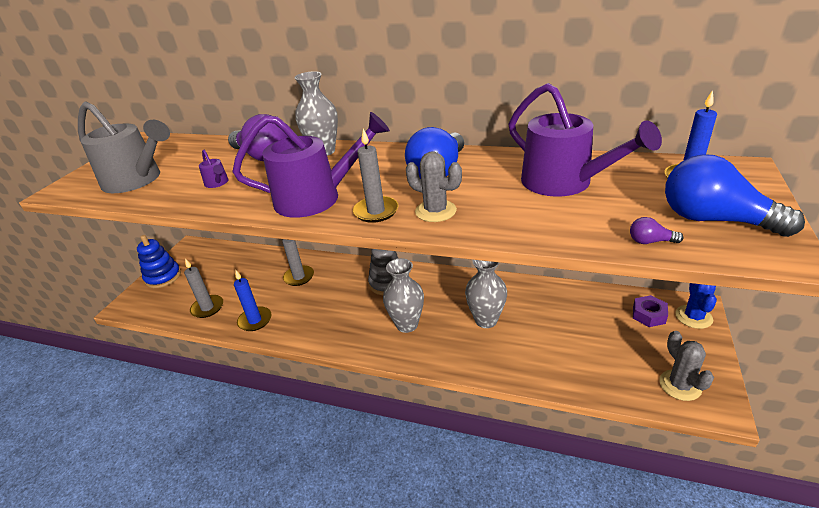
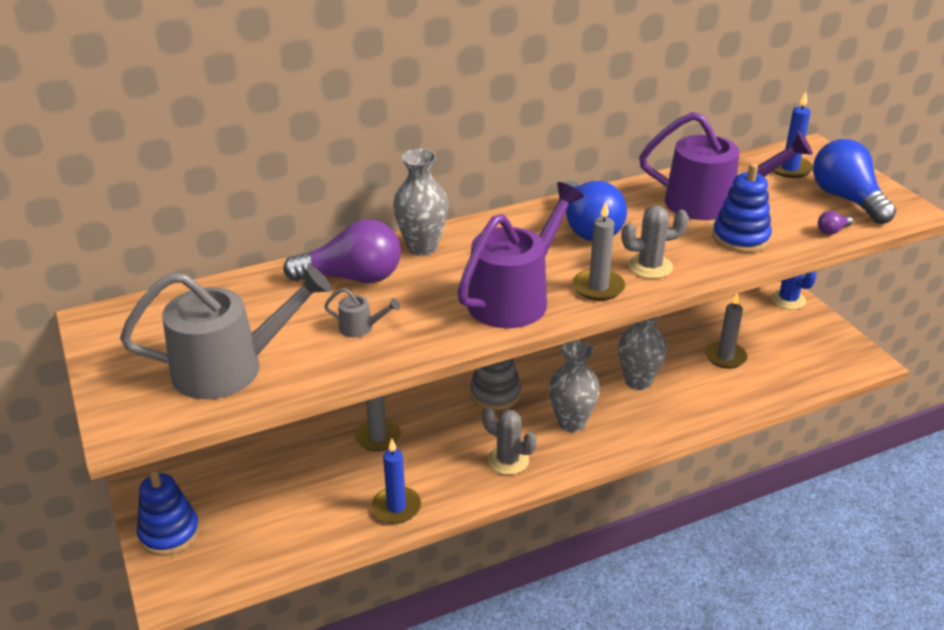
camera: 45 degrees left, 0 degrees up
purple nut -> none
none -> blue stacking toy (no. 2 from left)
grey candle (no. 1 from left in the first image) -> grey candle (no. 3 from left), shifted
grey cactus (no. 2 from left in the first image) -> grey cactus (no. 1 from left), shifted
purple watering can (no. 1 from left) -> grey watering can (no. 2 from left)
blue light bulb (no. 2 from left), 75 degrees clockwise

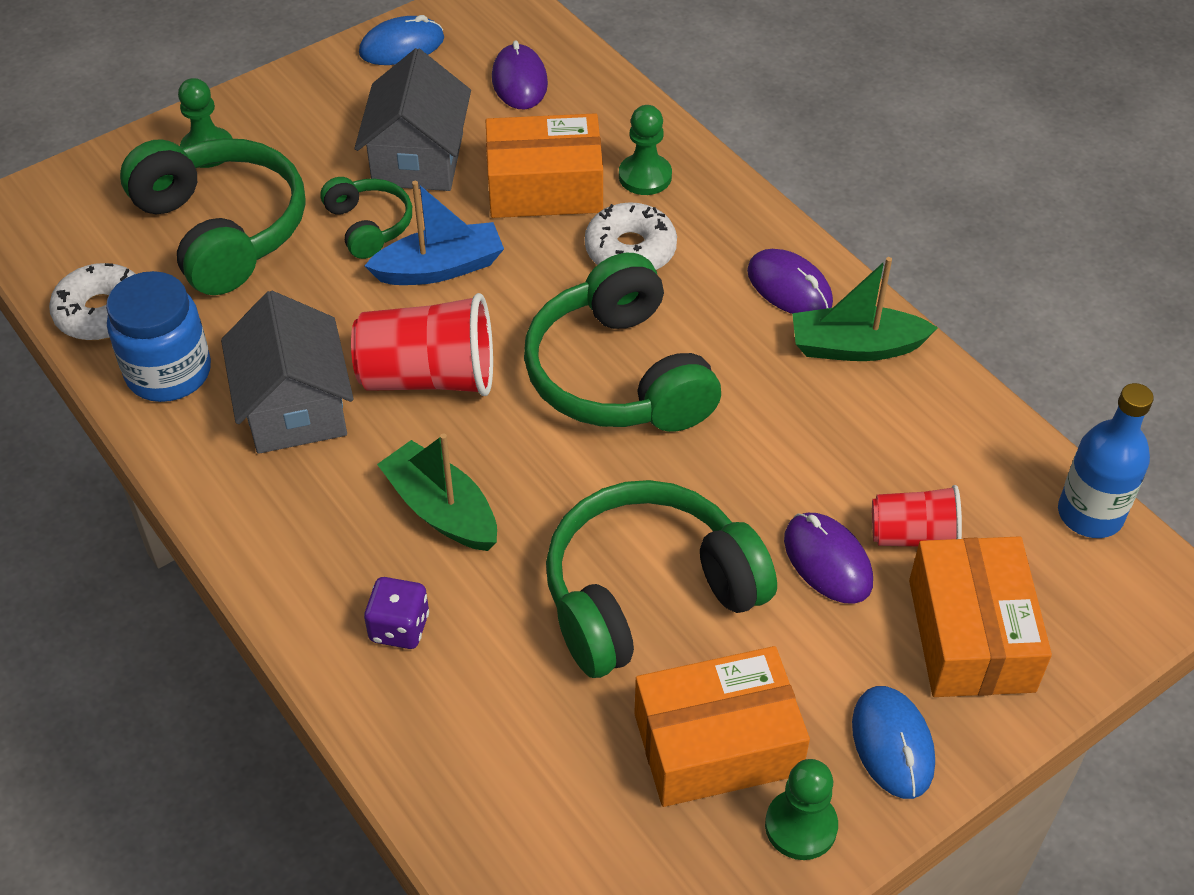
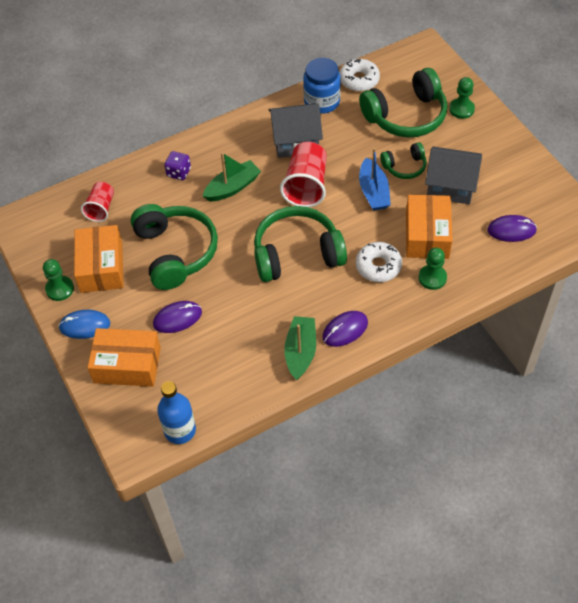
camera: 100 degrees right, 5 degrees up
blue mouse (no. 1 from left) -> none
red cup (no. 2 from left in the first image) -> red cup (no. 1 from left), shifted

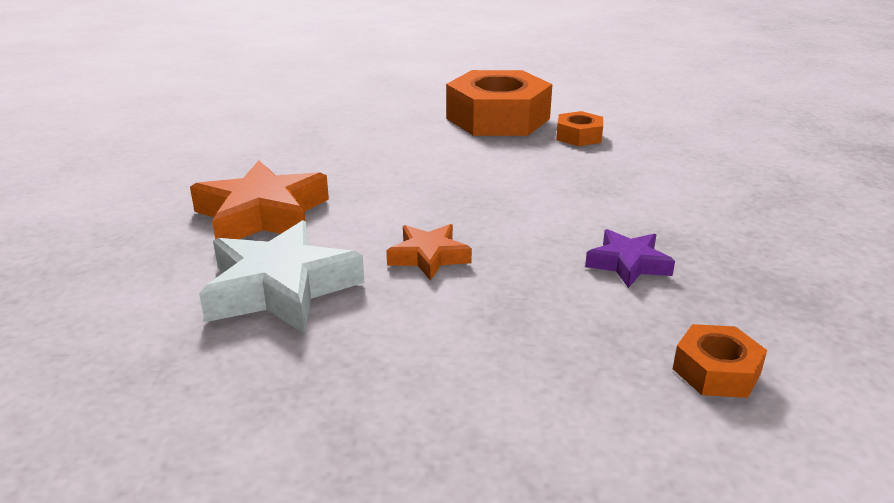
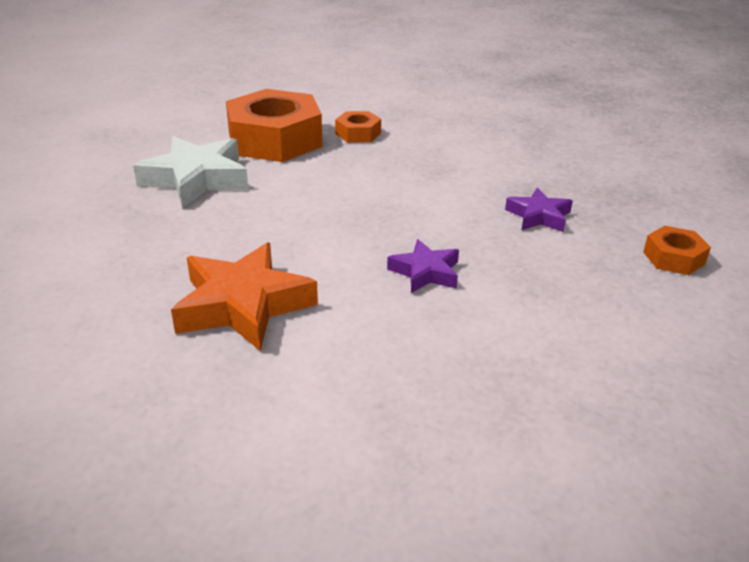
camera: 45 degrees left, 5 degrees up
white star, shifted
orange star (no. 2 from left) -> purple star (no. 1 from left)

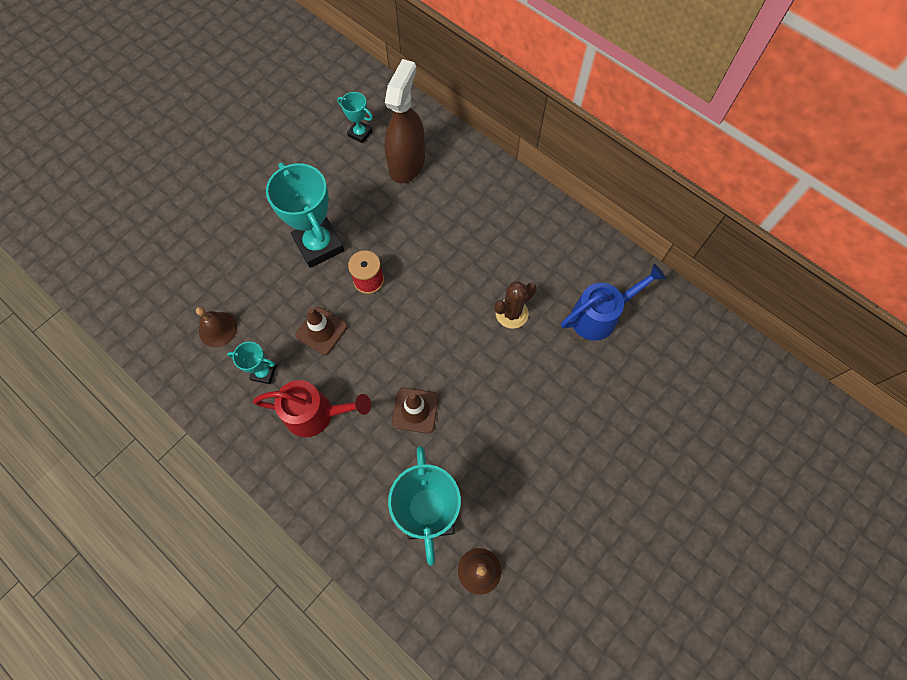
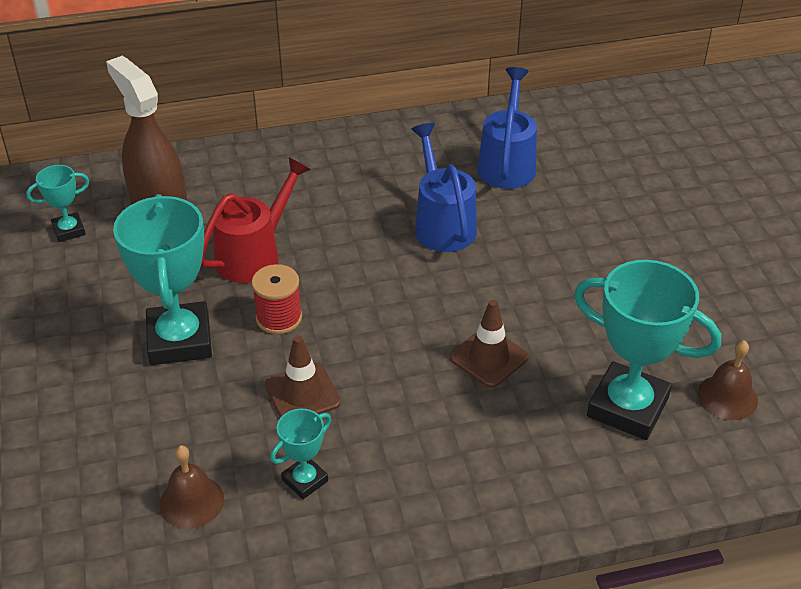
camera: 55 degrees left, 25 degrees down
red watering can, shifted
brown cactus -> blue watering can (no. 1 from left)
turquoise trophy (no. 2 from left), 75 degrees clockwise

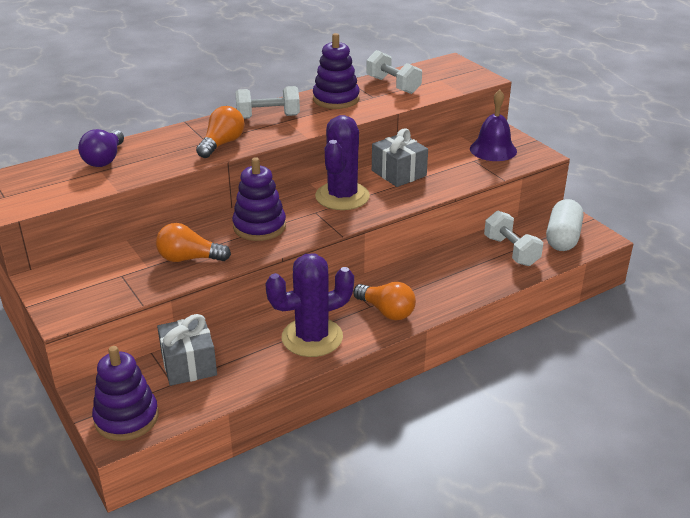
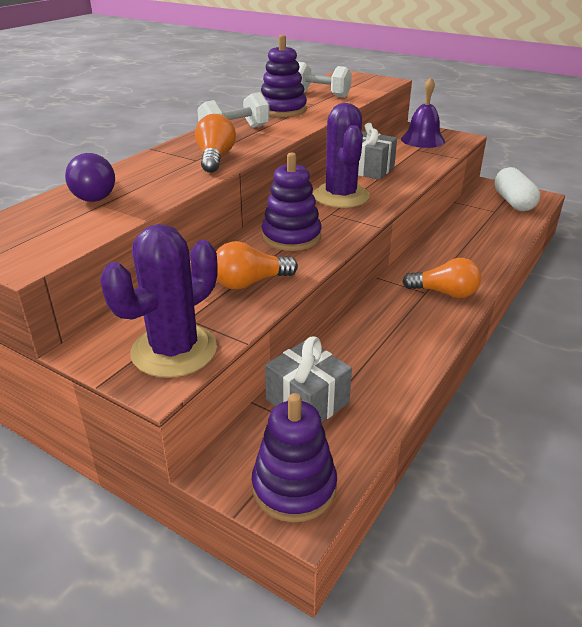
camera: 25 degrees left, 0 degrees up
white dumbbell (no. 3 from left) -> none
purple cactus (no. 1 from left), shifted

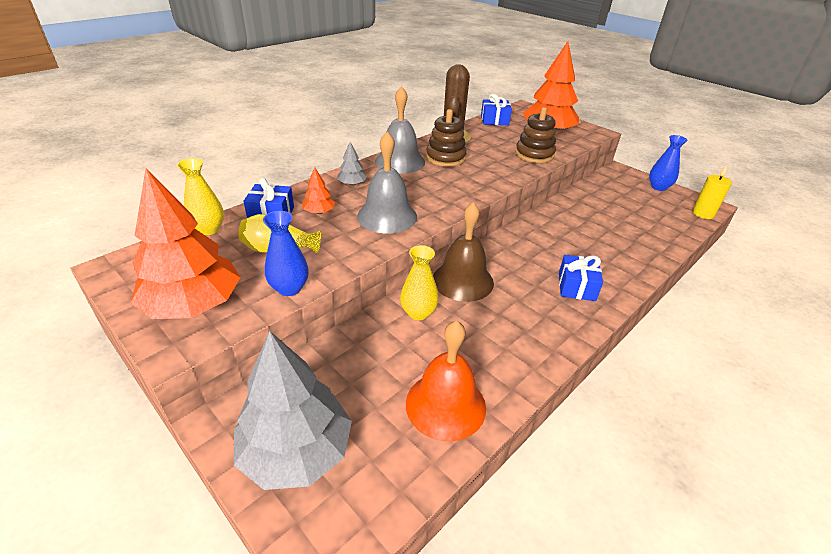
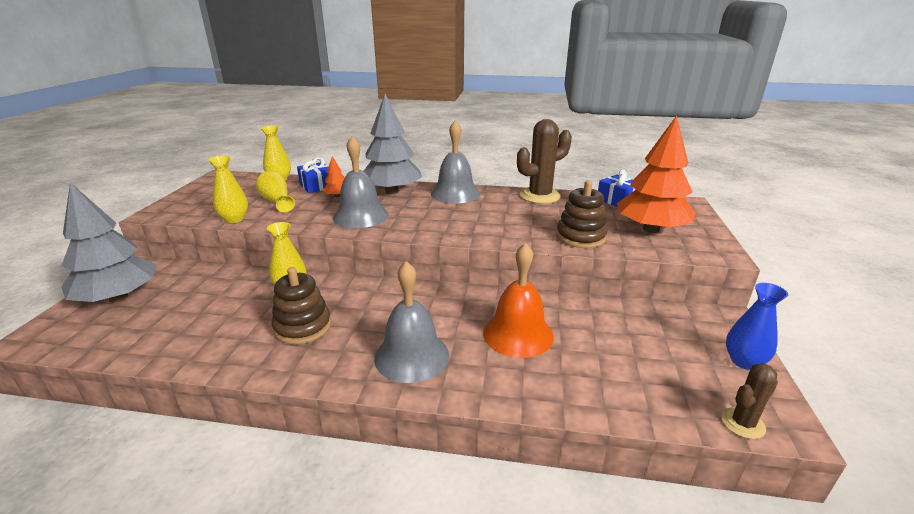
camera: 55 degrees right, 10 degrees down
orange tree (no. 1 from left) -> none
brown bell -> none
orange bell, shifted
brown stacking toy (no. 1 from left), shifted
blue gift (no. 3 from left) -> grey bell (no. 2 from left)
yellow candle -> brown cactus (no. 2 from left)
blue vase (no. 1 from left) -> yellow vase (no. 1 from left)
grey tree (no. 2 from left), x2.32

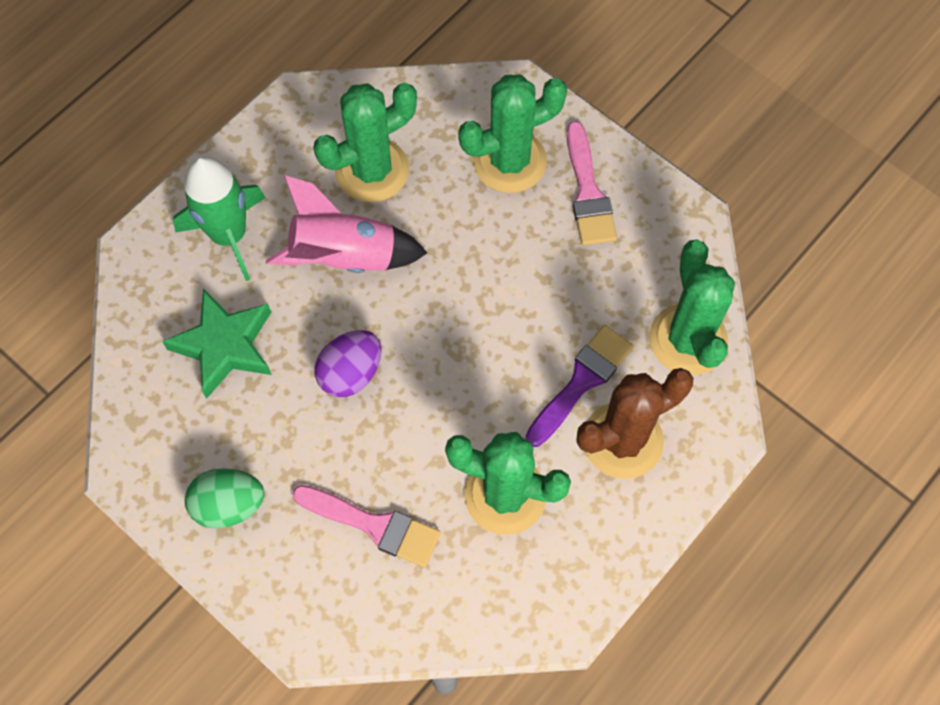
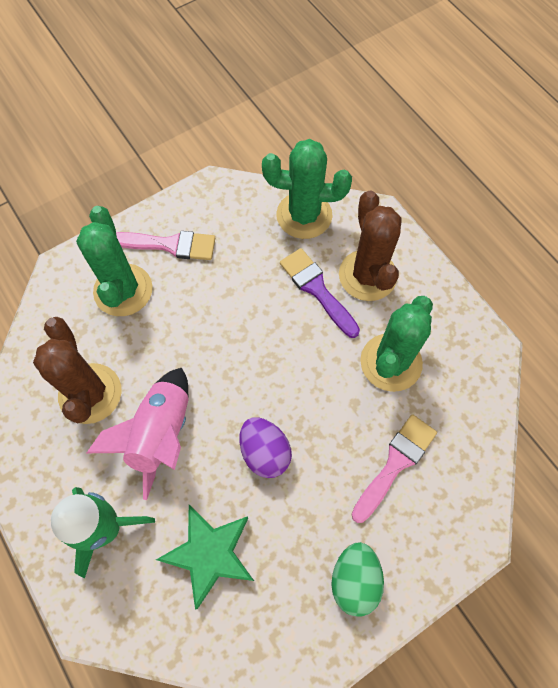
camera: 75 degrees left, 0 degrees up
green cactus (no. 1 from left) -> brown cactus (no. 1 from left)

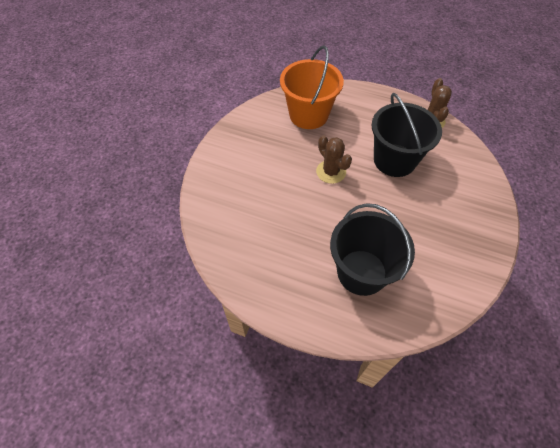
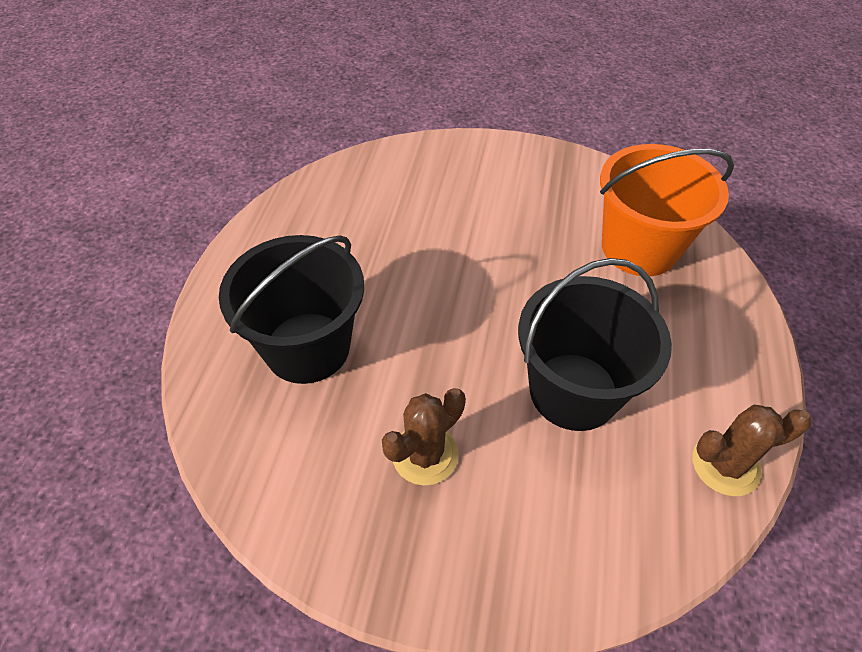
camera: 80 degrees right, 5 degrees down
brown cactus (no. 1 from left), shifted

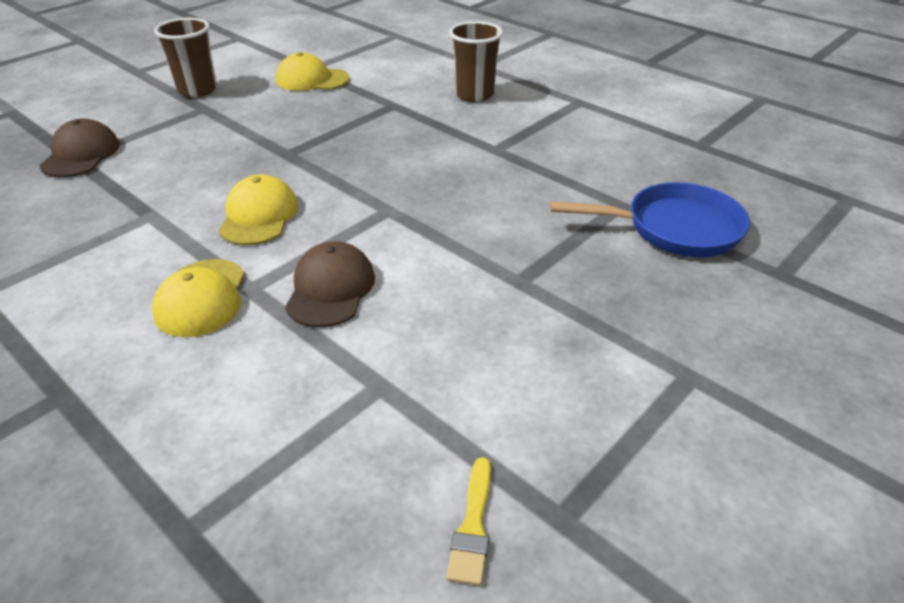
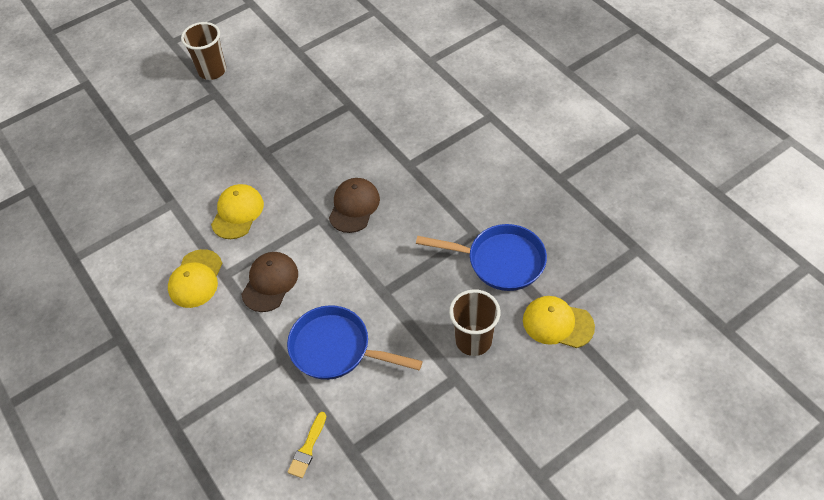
camera: 15 degrees right, 15 degrees up
none -> blue pan (no. 1 from left)
brown cap (no. 1 from left in the first image) -> brown cap (no. 2 from left), shifted
yellow cap (no. 3 from left), shifted
brown cup (no. 2 from left), shifted

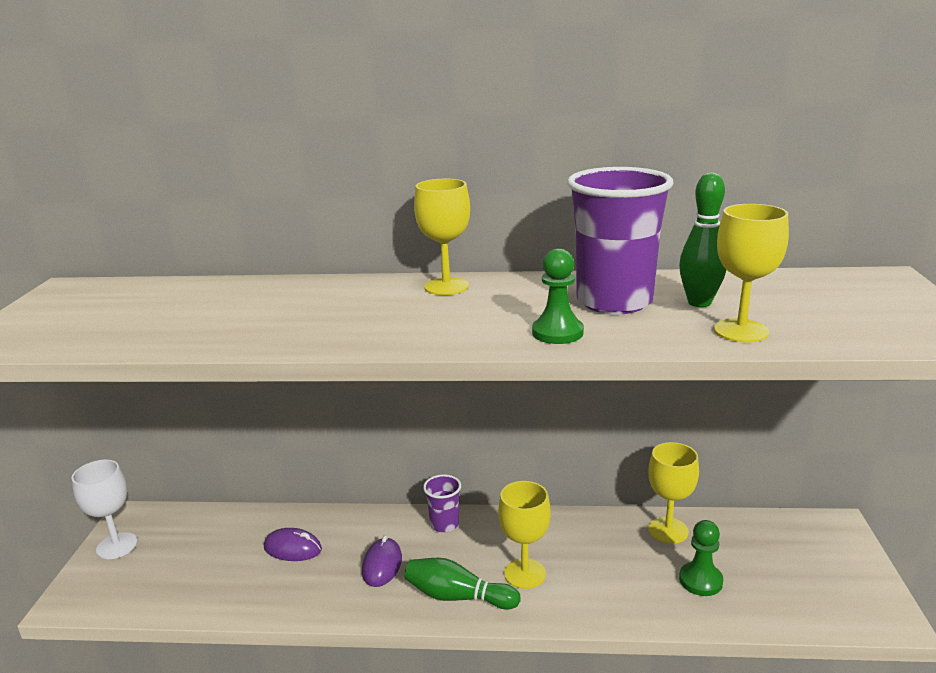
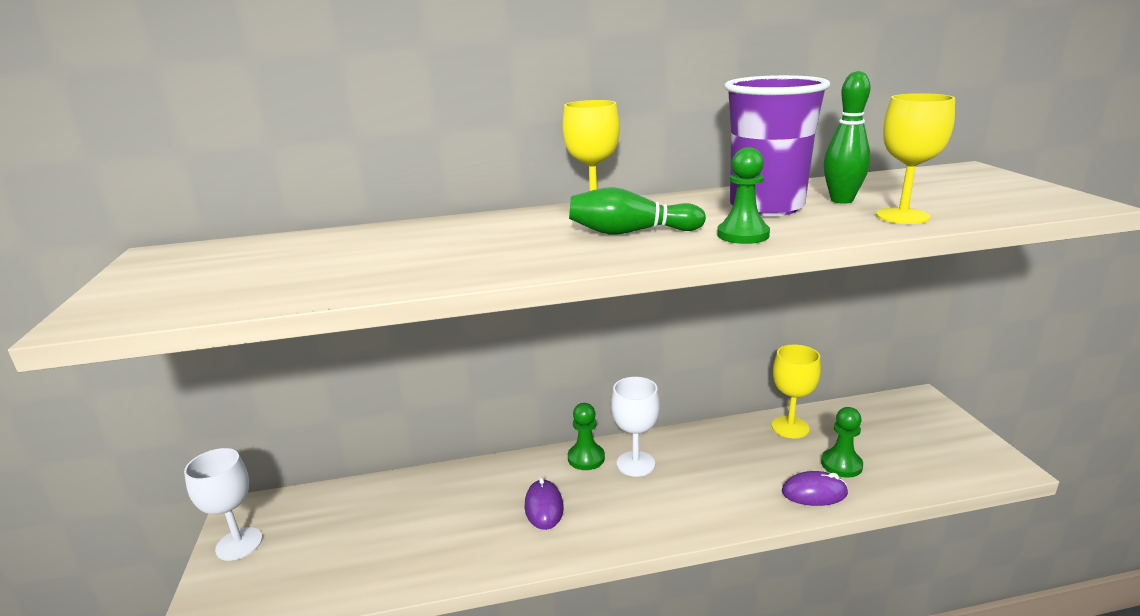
camera: 15 degrees left, 0 degrees up
yellow goblet (no. 2 from left) -> none
none -> white goblet (no. 2 from left)
purple mouse (no. 1 from left in the first image) -> purple mouse (no. 2 from left), shifted
green bowling pin (no. 1 from left), shifted
purple cup (no. 1 from left) -> green pawn (no. 1 from left)

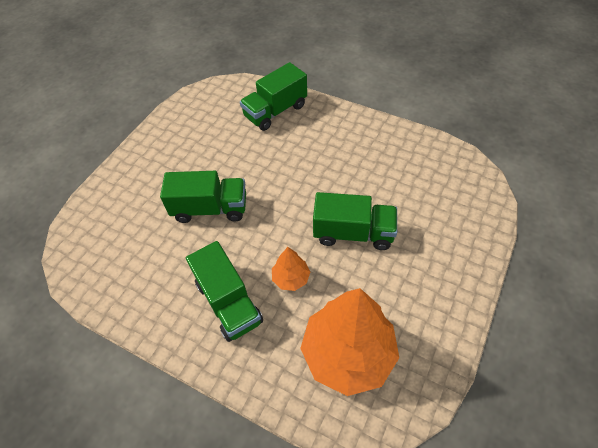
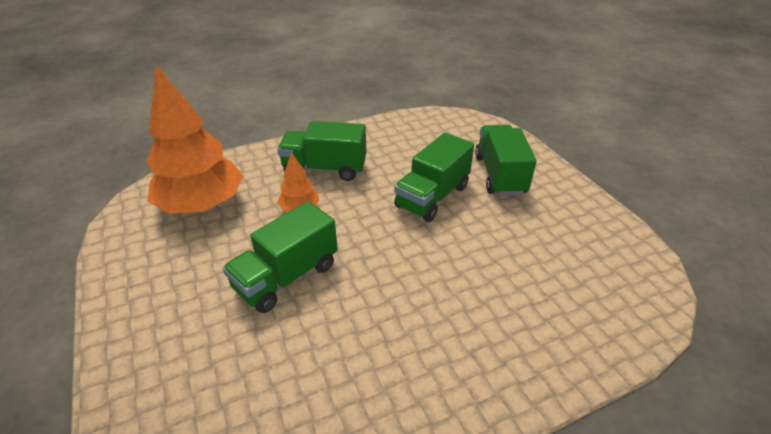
camera: 125 degrees right, 15 degrees down
green truck (no. 3 from left in the first image) -> green truck (no. 4 from left), shifted

